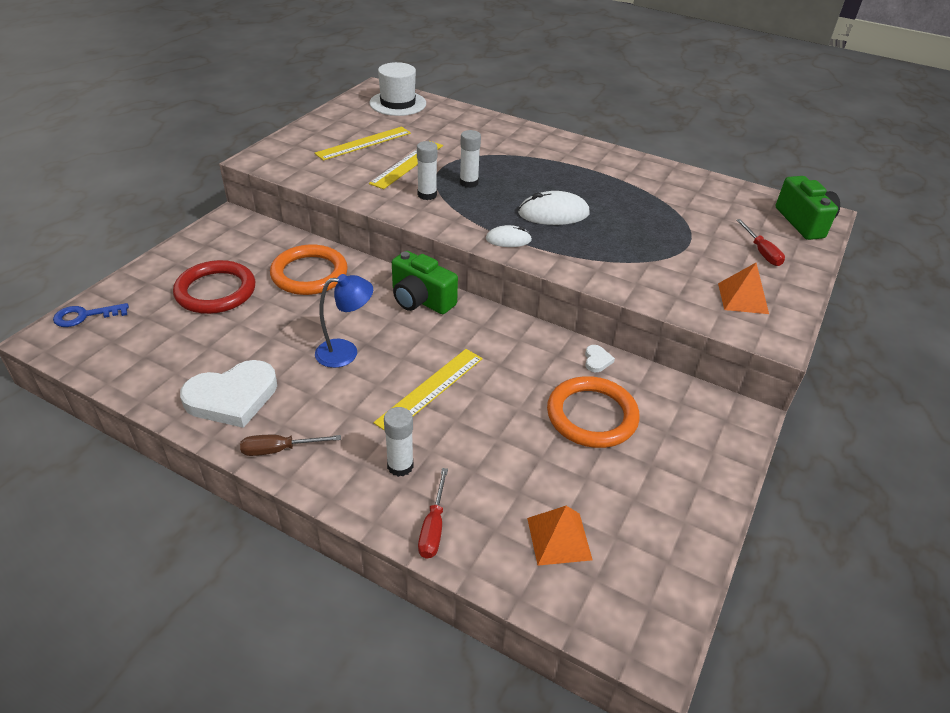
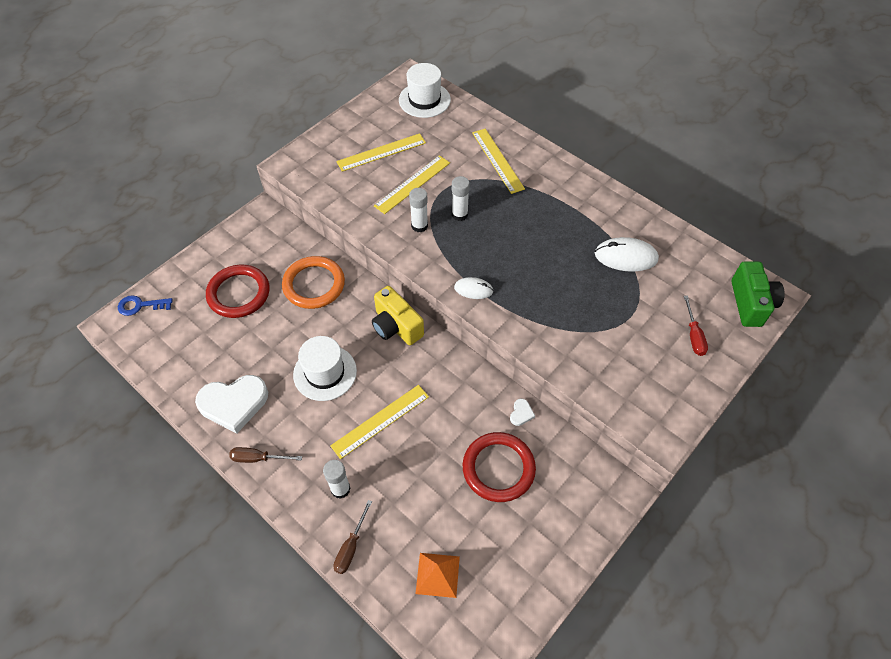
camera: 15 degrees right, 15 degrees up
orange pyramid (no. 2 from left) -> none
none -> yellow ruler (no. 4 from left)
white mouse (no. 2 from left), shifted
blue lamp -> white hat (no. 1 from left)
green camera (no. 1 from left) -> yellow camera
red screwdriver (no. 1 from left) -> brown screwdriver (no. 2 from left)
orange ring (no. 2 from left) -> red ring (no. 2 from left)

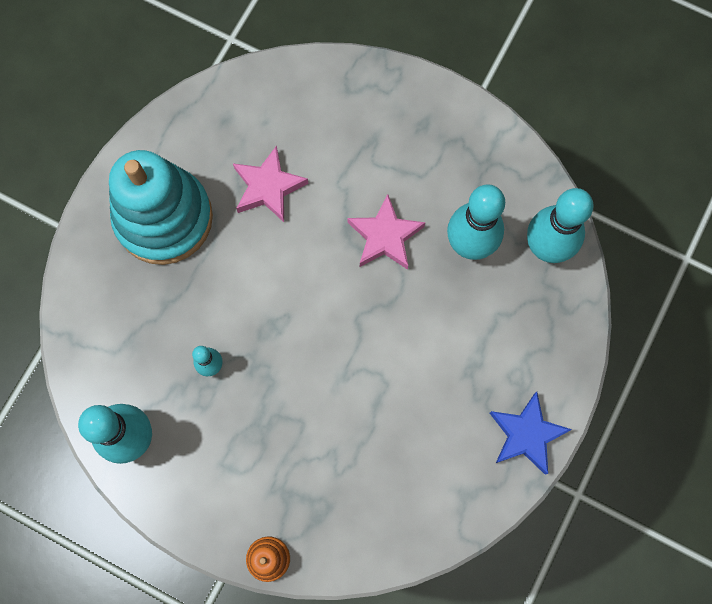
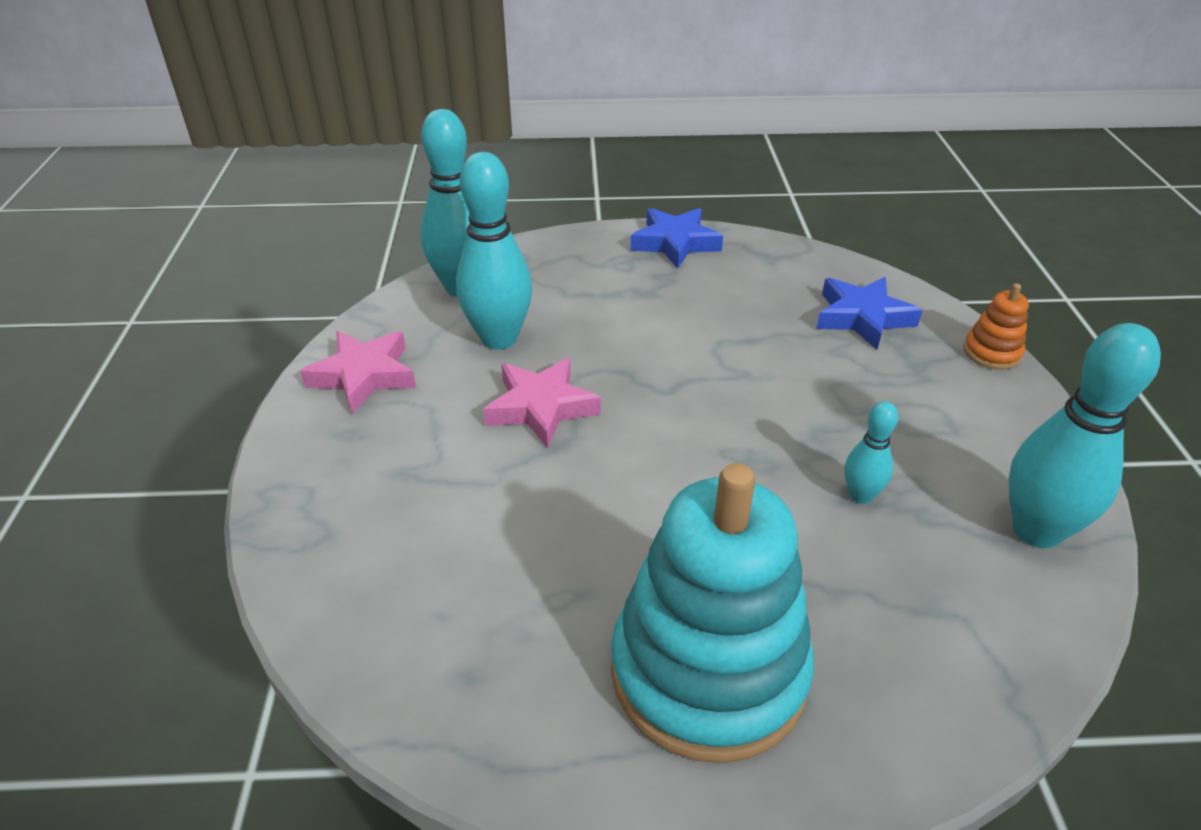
camera: 120 degrees left, 35 degrees down
none -> blue star (no. 2 from left)
pink star (no. 1 from left), shifted

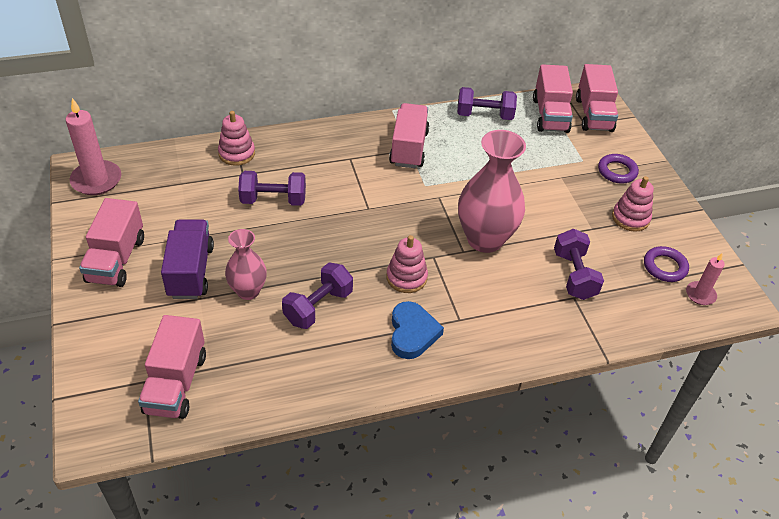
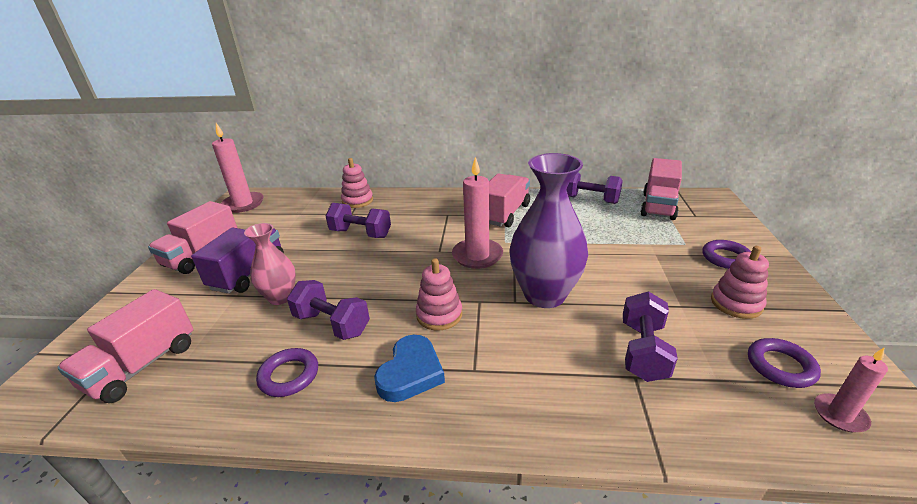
camera: 25 degrees right, 15 degrees down
pink truck (no. 5 from left) -> none
none -> purple ring (no. 1 from left)
none -> pink candle (no. 2 from left)
pink vase (no. 2 from left) -> purple vase
purple dumbbell (no. 2 from left in the first image) -> purple dumbbell (no. 1 from left), 60 degrees clockwise

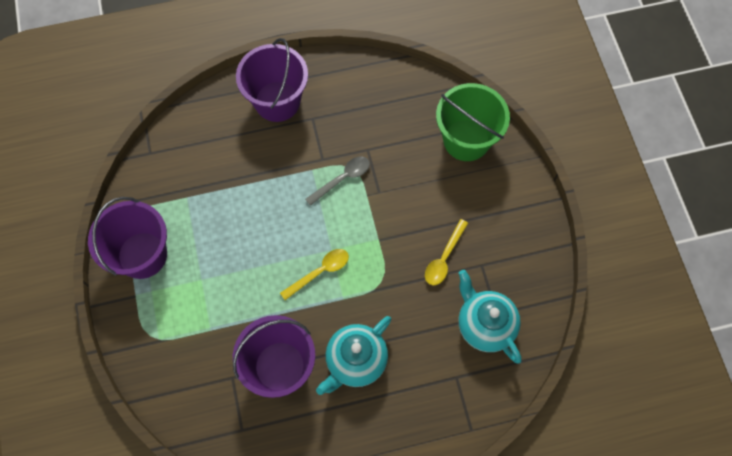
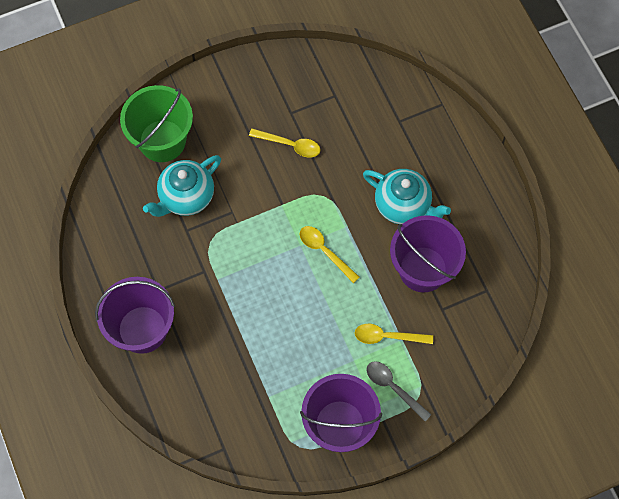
camera: 100 degrees left, 0 degrees up
none -> yellow spoon (no. 3 from left)
grey spoon, shifted
turquoise teapot (no. 2 from left in the first image) -> turquoise teapot (no. 1 from left), shifted

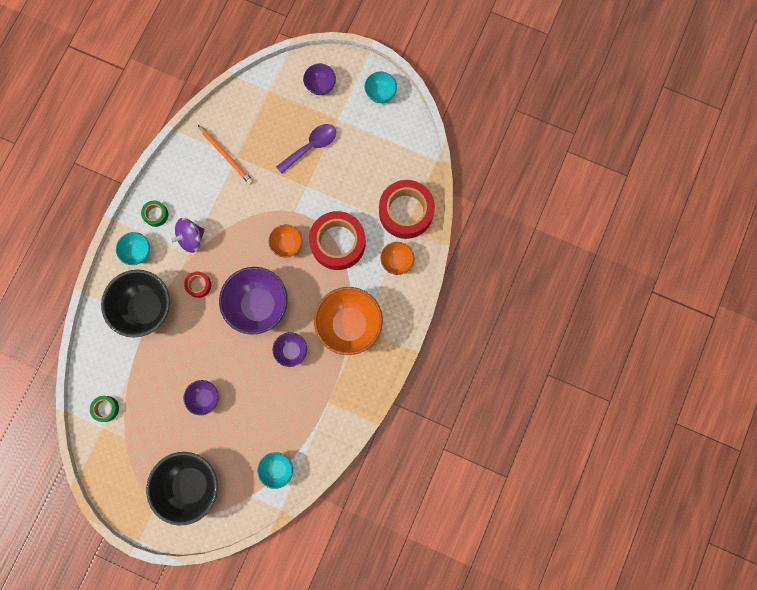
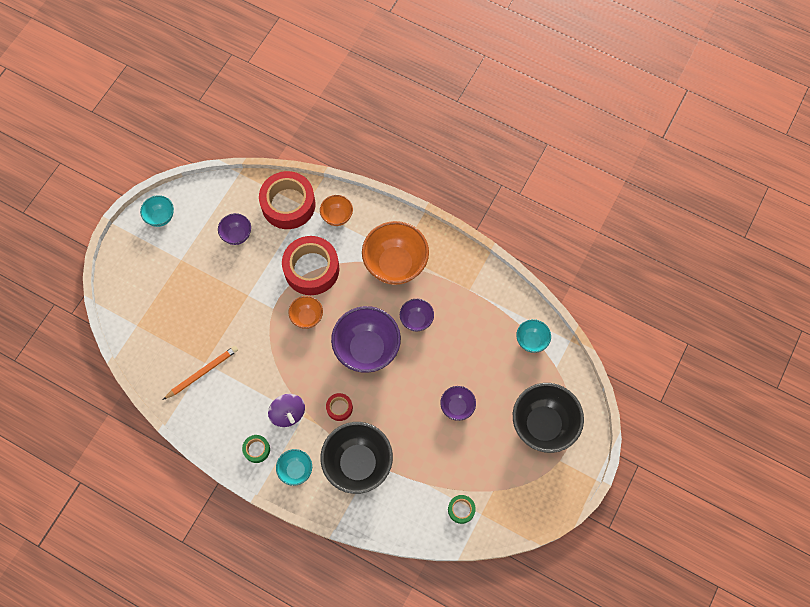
camera: 85 degrees left, 10 degrees down
purple spoon -> none
purple bowl (no. 4 from left in the first image) -> purple bowl (no. 1 from left), shifted

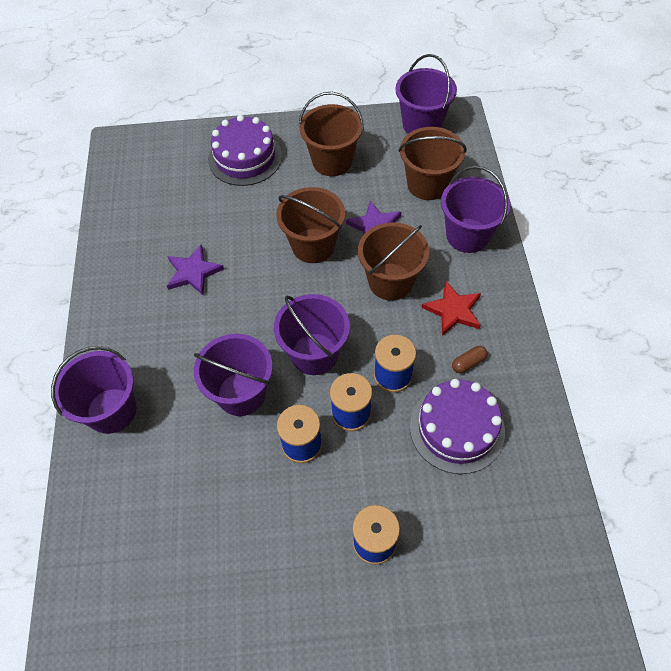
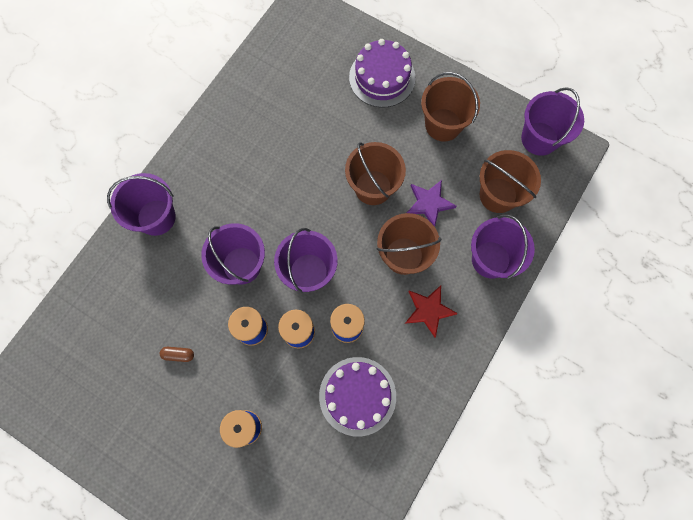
camera: 35 degrees right, 15 degrees up
purple star (no. 1 from left) -> none
brown capsule, shifted

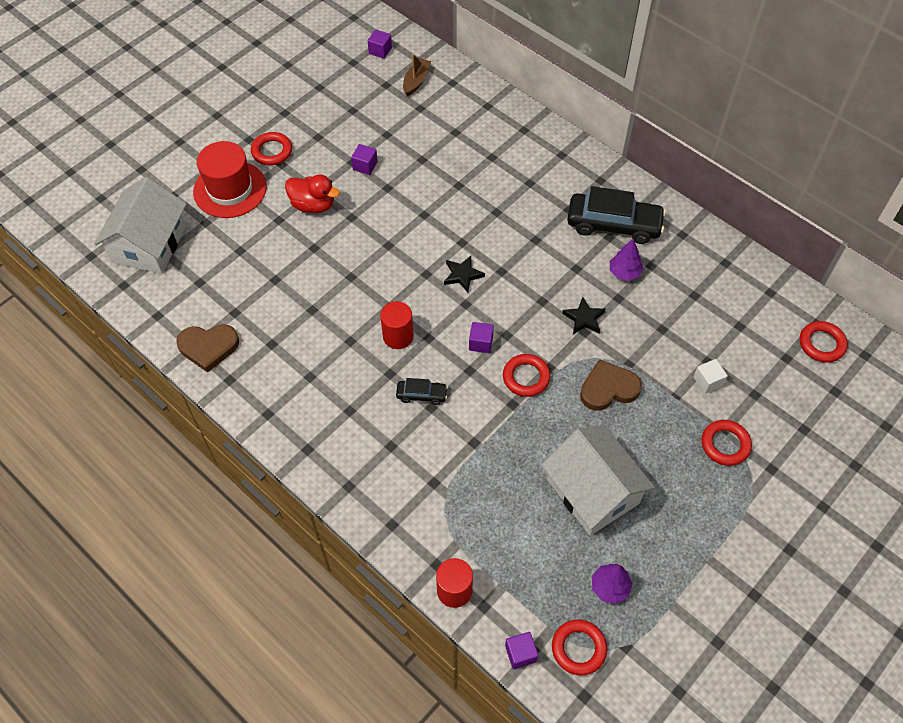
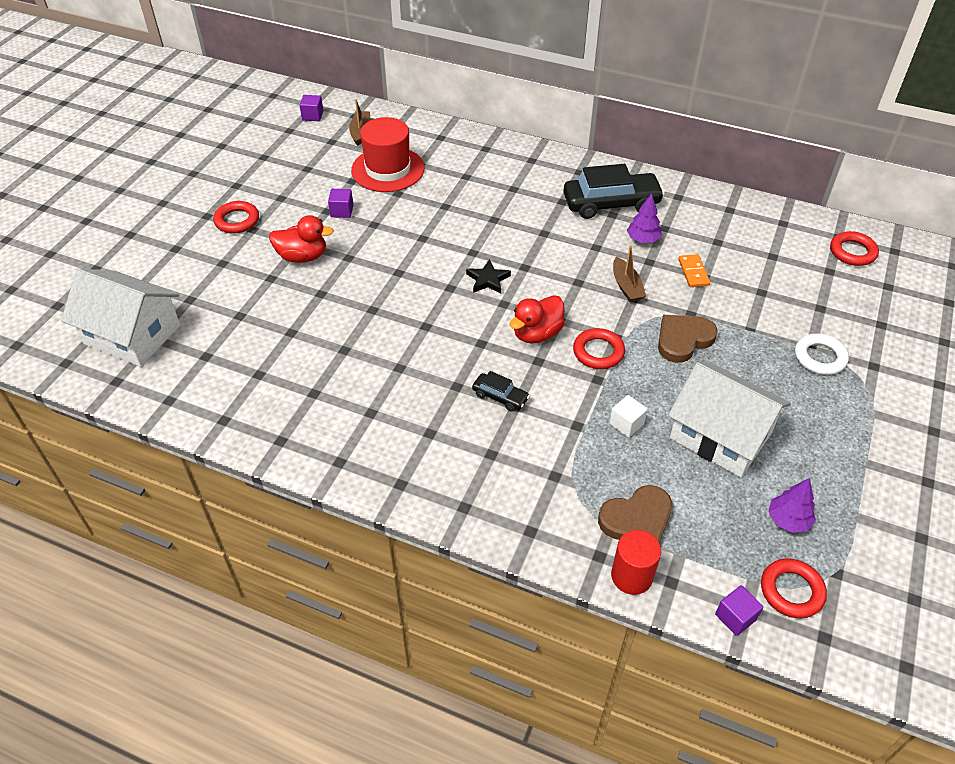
camera: 20 degrees left, 10 degrees down
red cylinder (no. 1 from left) -> none
none -> orange domino
brown heart (no. 1 from left), shifted
red hat, shifted
white cube, shifted
purple cube (no. 3 from left) -> red duck (no. 2 from left)
black star (no. 2 from left) -> brown boat (no. 2 from left)
red ring (no. 4 from left) -> white ring
white house (no. 1 from left), 60 degrees counterclockwise
black car (no. 1 from left), 45 degrees clockwise

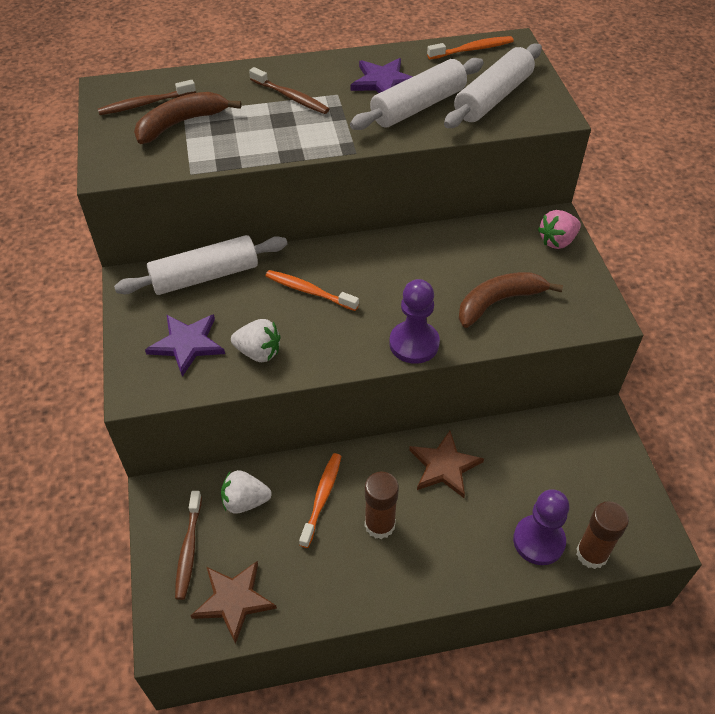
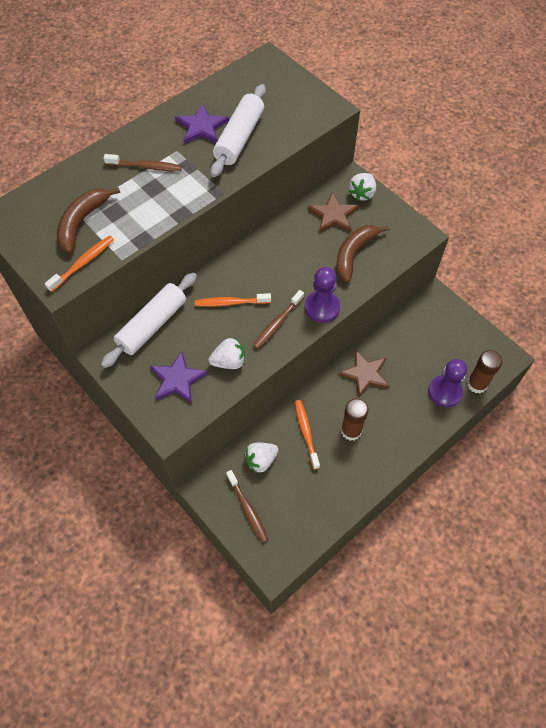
camera: 30 degrees left, 10 degrees up
white rolling pin (no. 3 from left) -> none
brown toothbrush (no. 1 from left in the first image) -> brown toothbrush (no. 3 from left), shifted
brown star (no. 1 from left), shifted
orange toothbrush (no. 3 from left in the first image) -> orange toothbrush (no. 1 from left), shifted
pink strawberry -> white strawberry (no. 3 from left)

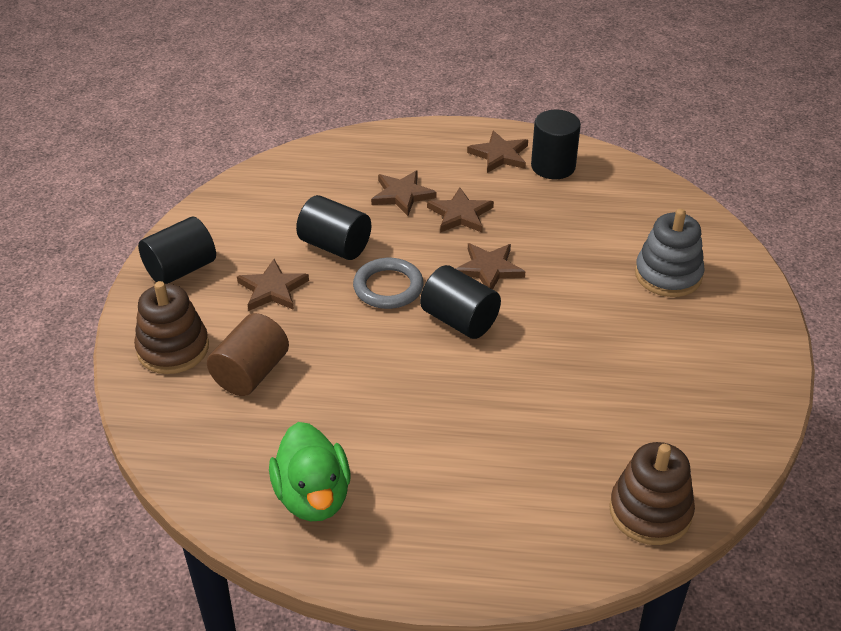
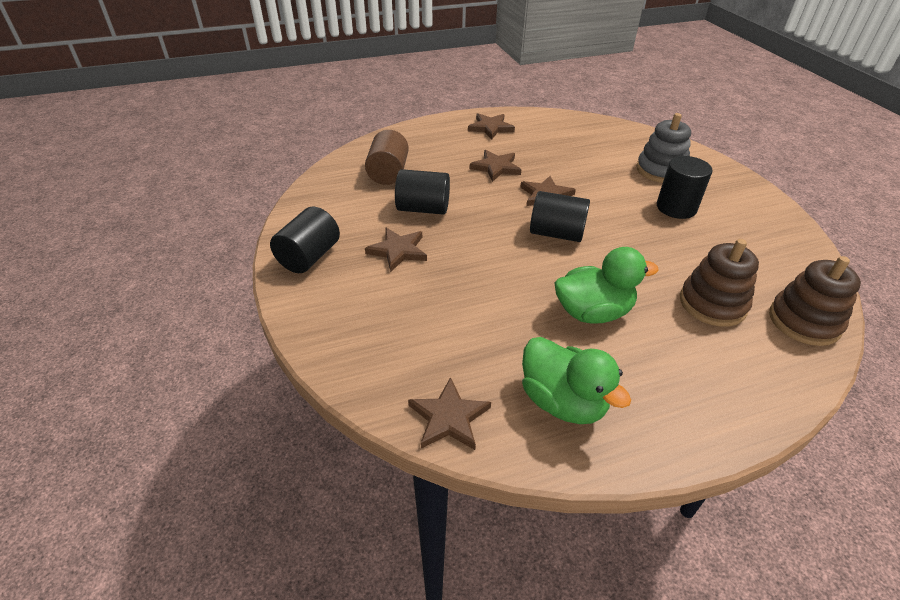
camera: 25 degrees left, 0 degrees up
grey ring -> none
none -> green duck (no. 2 from left)
brown stacking toy (no. 1 from left), shifted
brown cylinder, shifted
brown star (no. 2 from left), shifted
black cylinder (no. 4 from left), shifted

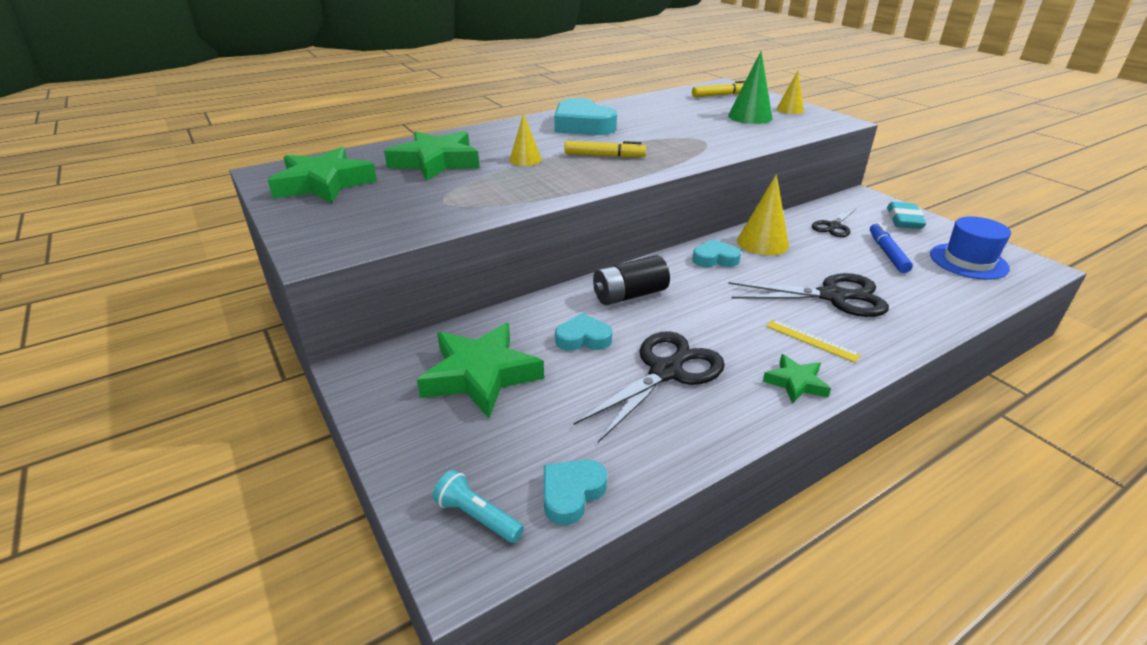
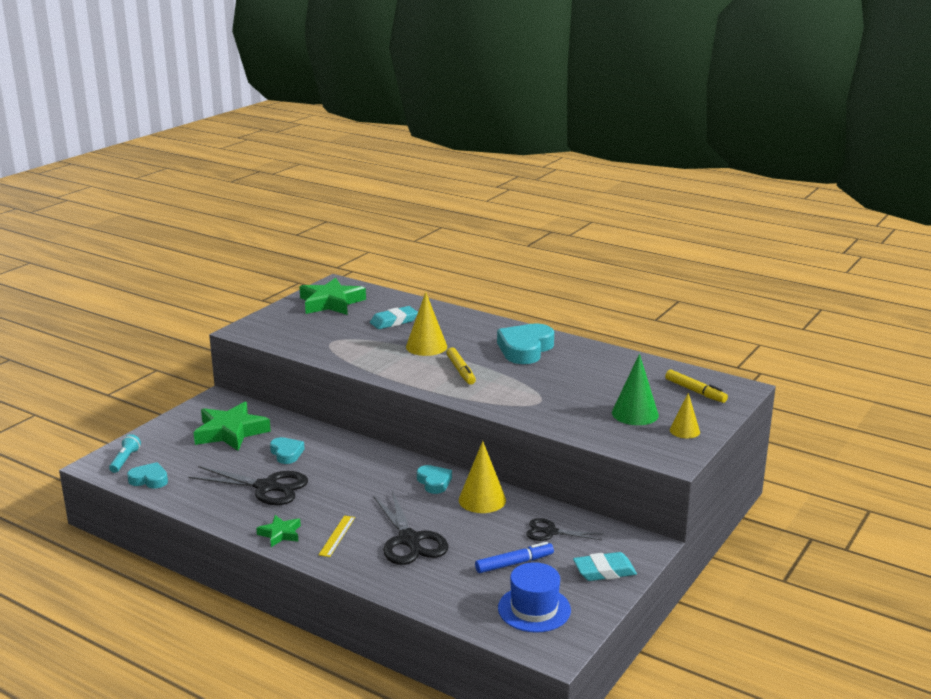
camera: 65 degrees right, 10 degrees down
black battery -> none
green star (no. 2 from left) -> turquoise eraser (no. 1 from left)
yellow cone (no. 1 from left), x1.59

